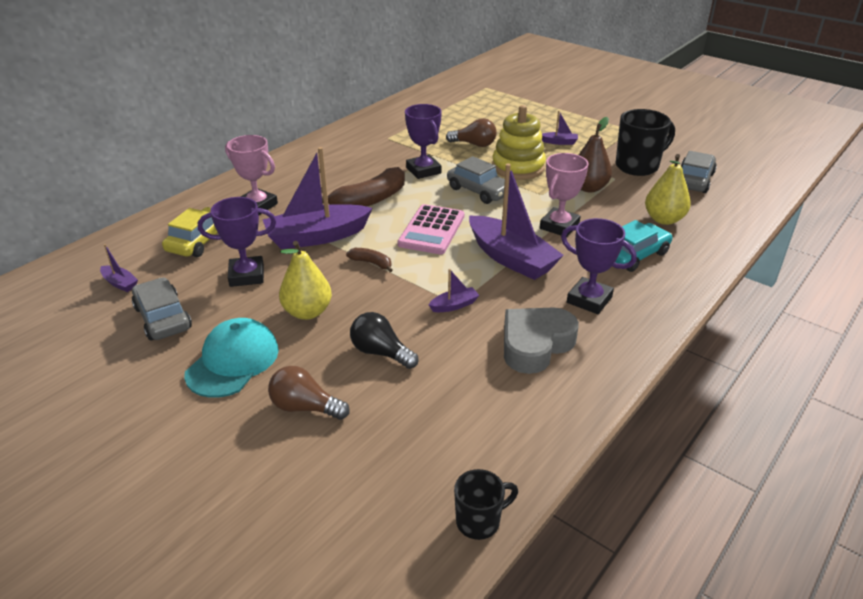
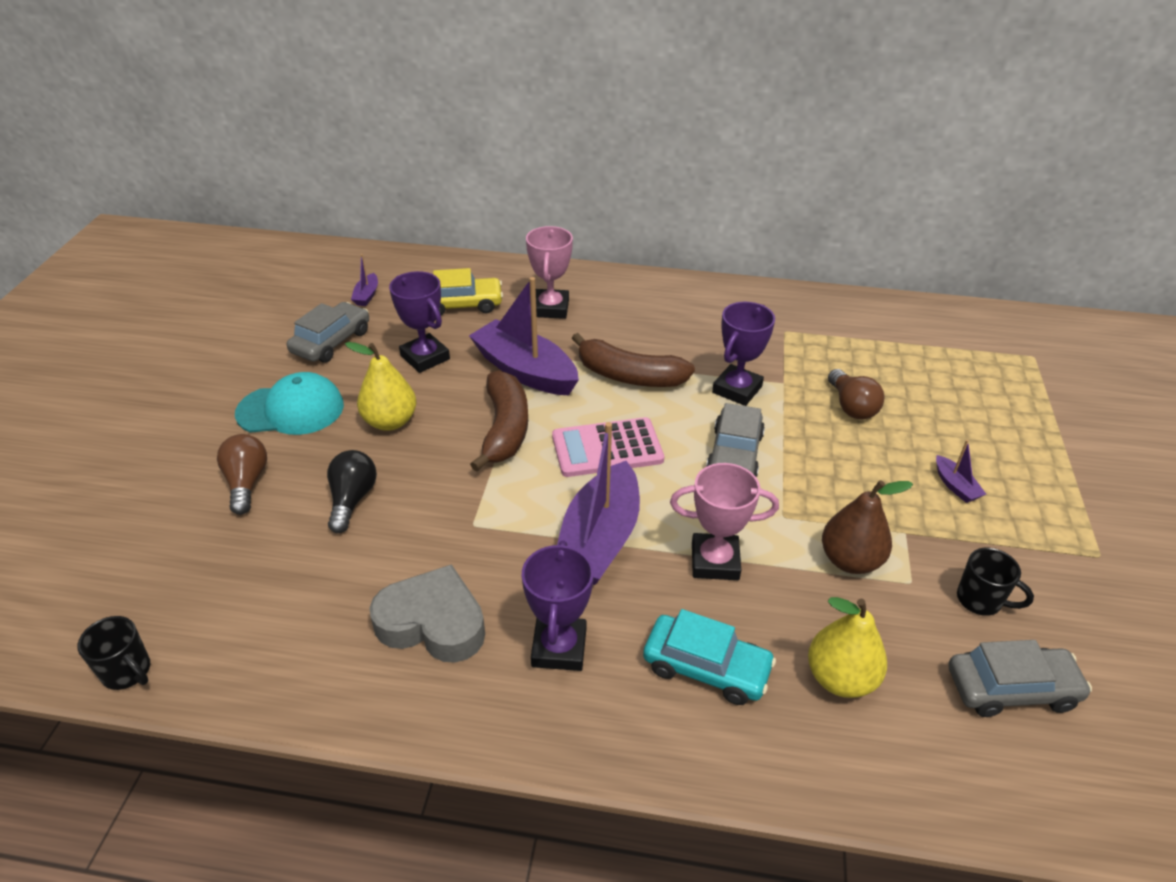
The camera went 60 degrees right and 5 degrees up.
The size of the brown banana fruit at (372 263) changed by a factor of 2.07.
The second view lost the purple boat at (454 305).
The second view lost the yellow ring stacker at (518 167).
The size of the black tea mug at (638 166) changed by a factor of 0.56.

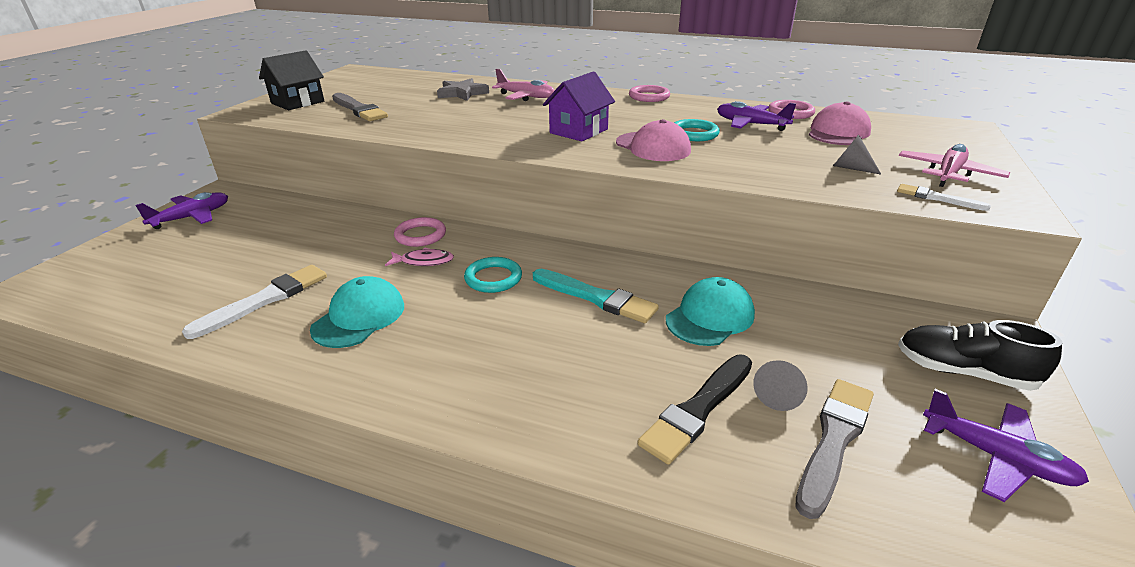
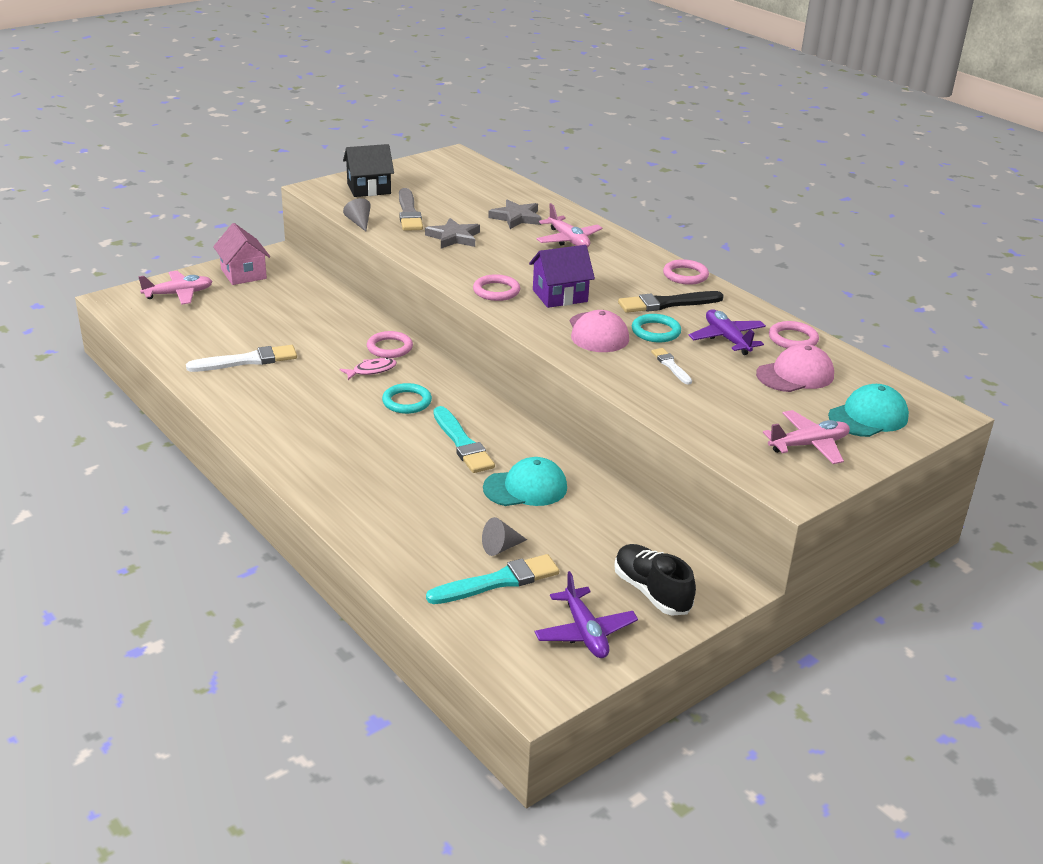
The camera went 30 degrees right and 0 degrees up.
Where the purple plane stood at (192 217), the rosy house came to stand at (243 274).
The turquoise baseball cap ended up elsewhere, having gone from (359 317) to (868 417).
The rosy fish figure at (424 261) ended up facing another way, 60 degrees counterclockwise from before.
The black brush ended up elsewhere, having gone from (698 409) to (667 303).
What was the grey brush at (834 440) turned into the turquoise brush at (498 581).
The grey solid cone ended up elsewhere, having gone from (850 168) to (359 223).
The pure white brush ended up elsewhere, having gone from (937 198) to (671 366).
The second view gained the rosy plane at (178 294).
The second view gained the grey star at (454 237).
The second view gained the rosy hoop at (496 291).

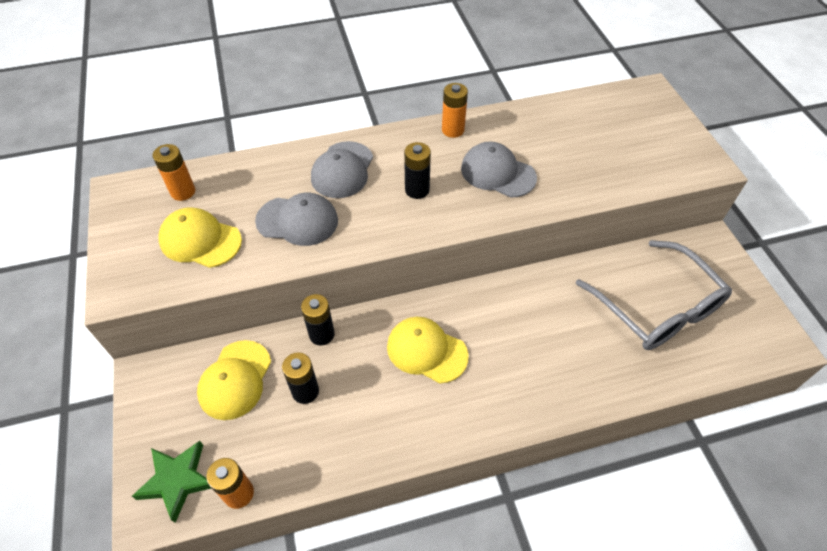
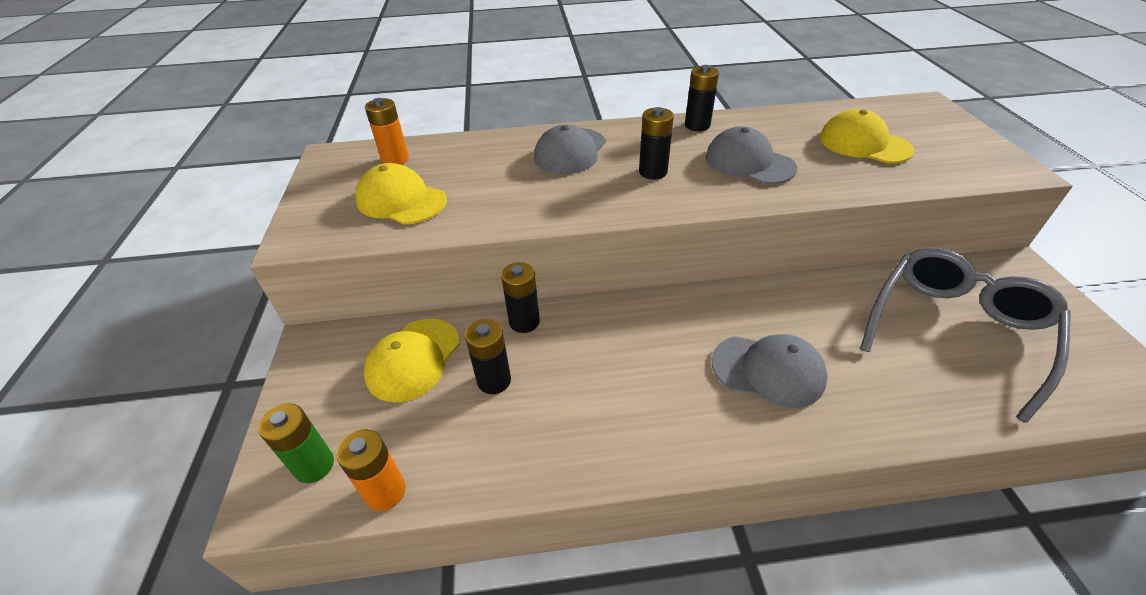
The camera went 10 degrees right and 10 degrees down.
Where the emerald star stood at (177 480), the emerald AA battery came to stand at (314 465).
The grey baseball cap ended up elsewhere, having gone from (297 221) to (768 370).
The yellow baseball cap ended up elsewhere, having gone from (426 351) to (864 144).
What was the bright orange AA battery at (453 130) turned into the black AA battery at (697 125).
The grey spectacles at (657 307) ended up facing another way, 120 degrees counterclockwise from before.

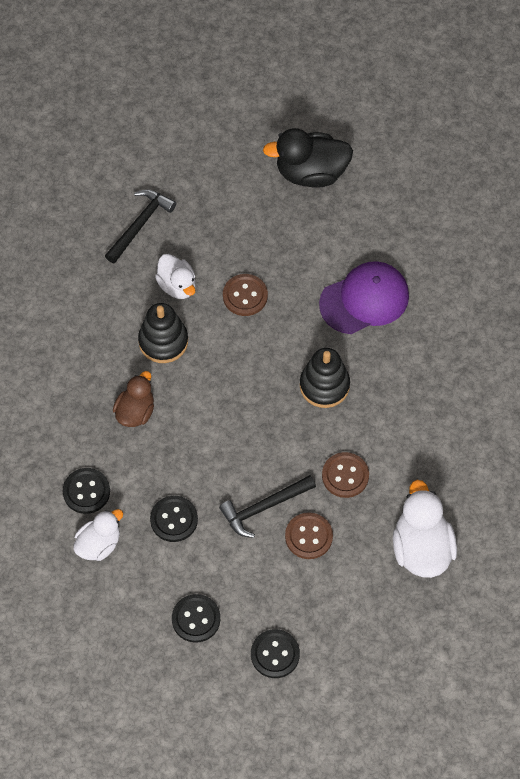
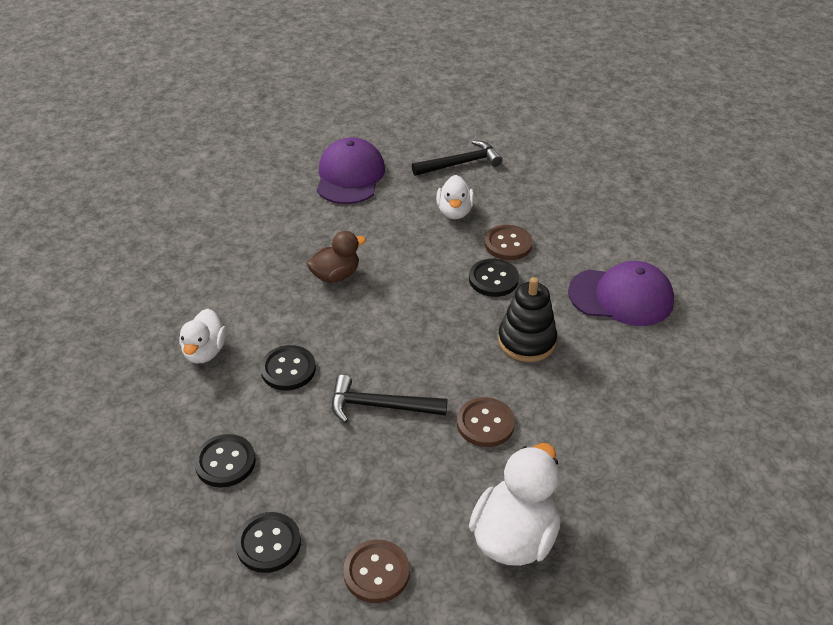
The camera went 35 degrees right and 20 degrees down.
The black sewing button ended up elsewhere, having gone from (86 491) to (493 279).
The pure white rubber duck at (99 544) ended up facing another way, 105 degrees clockwise from before.
The second view lost the black ring stacker at (163 341).
The second view lost the black rubber duck at (311 172).
The brown sewing button ended up elsewhere, having gone from (308 536) to (376 572).
The second view gained the purple baseball cap at (350 176).

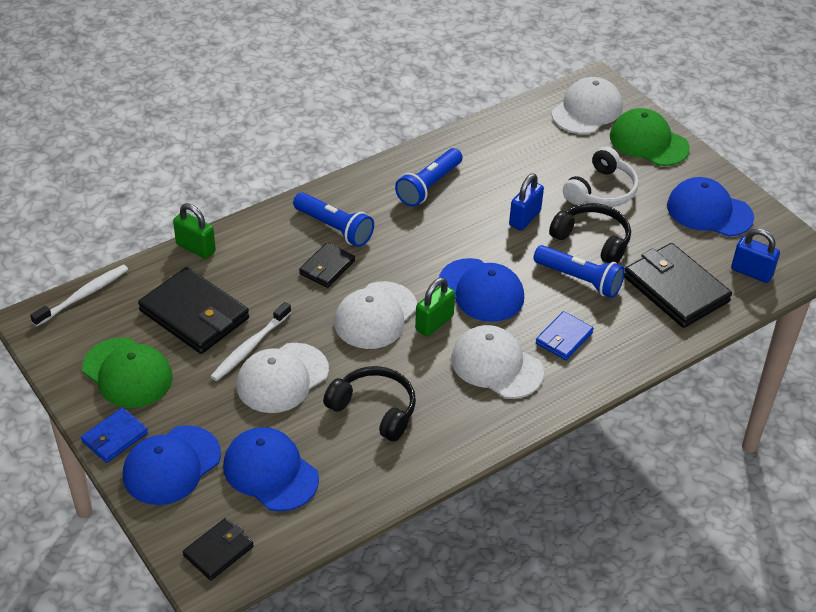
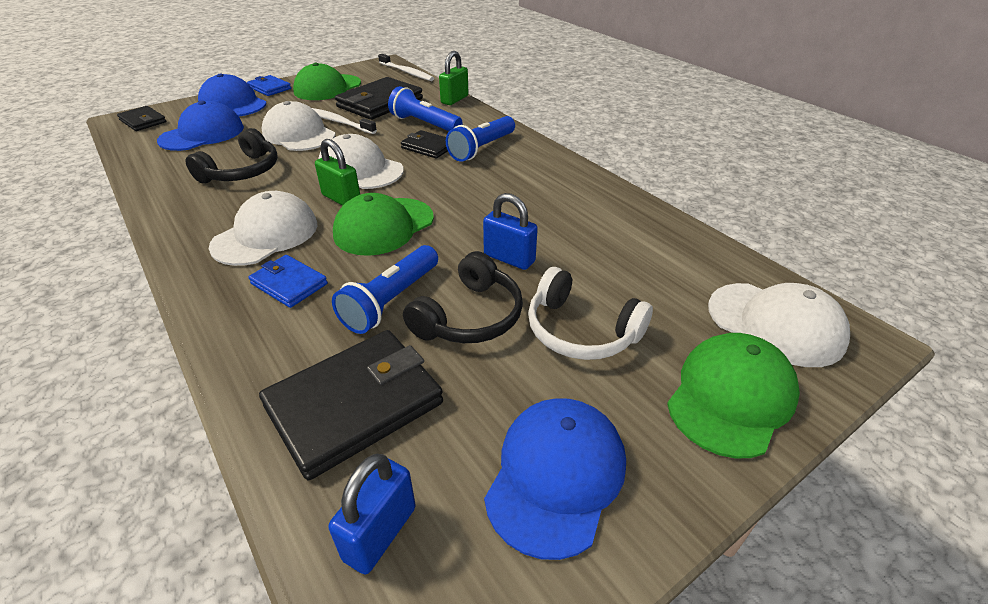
The camera went 90 degrees right and 5 degrees down.
The cobalt torch ended up elsewhere, having gone from (429 186) to (424 124).
What was the cobalt baseball cap at (481 290) turned into the emerald baseball cap at (384 226).

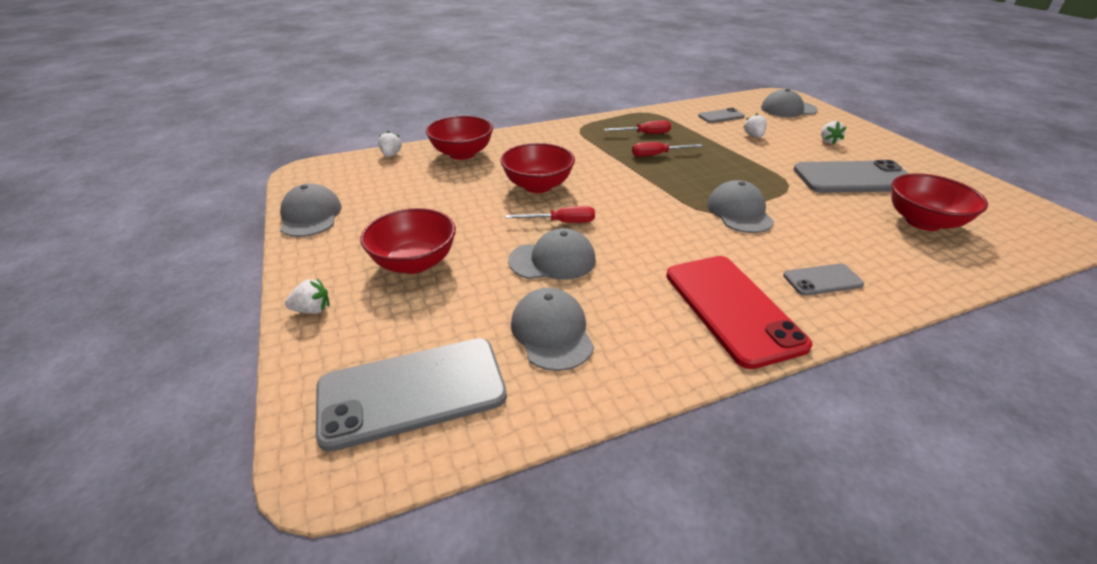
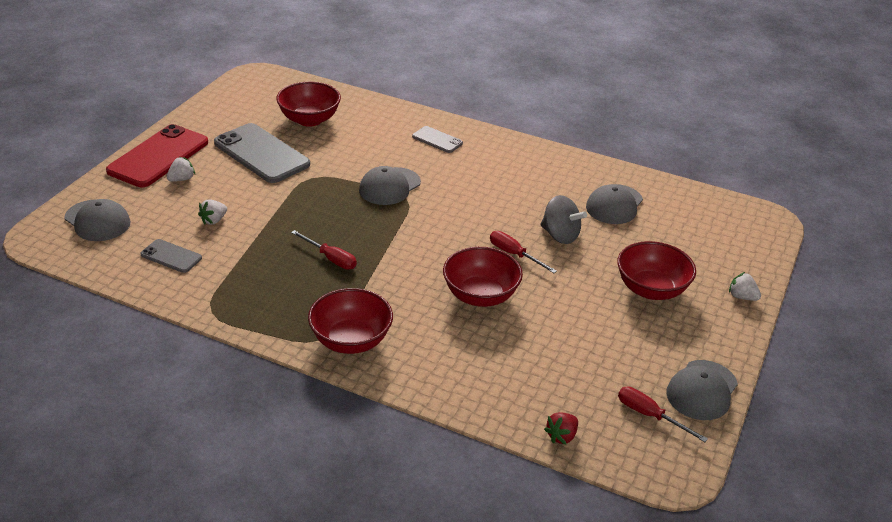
The camera went 135 degrees left and 0 degrees up.
The second view lost the grey mobile phone at (412 391).
What was the pure white strawberry at (391 155) turned into the crimson strawberry at (561 436).
The crimson bowl ended up elsewhere, having gone from (462 154) to (351 340).
Where the grey baseball cap stood at (552 260), the grey whirligig came to stand at (560 235).
The crimson screwdriver ended up elsewhere, having gone from (645 134) to (650 415).
The crimson mobile phone ended up elsewhere, having gone from (732 308) to (158 157).

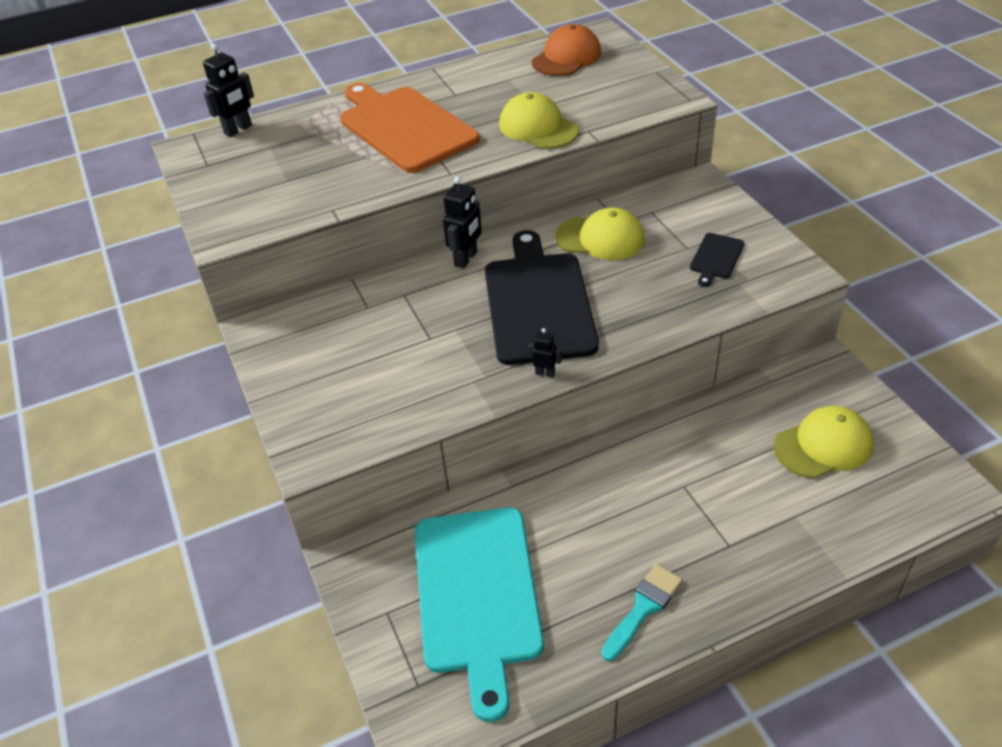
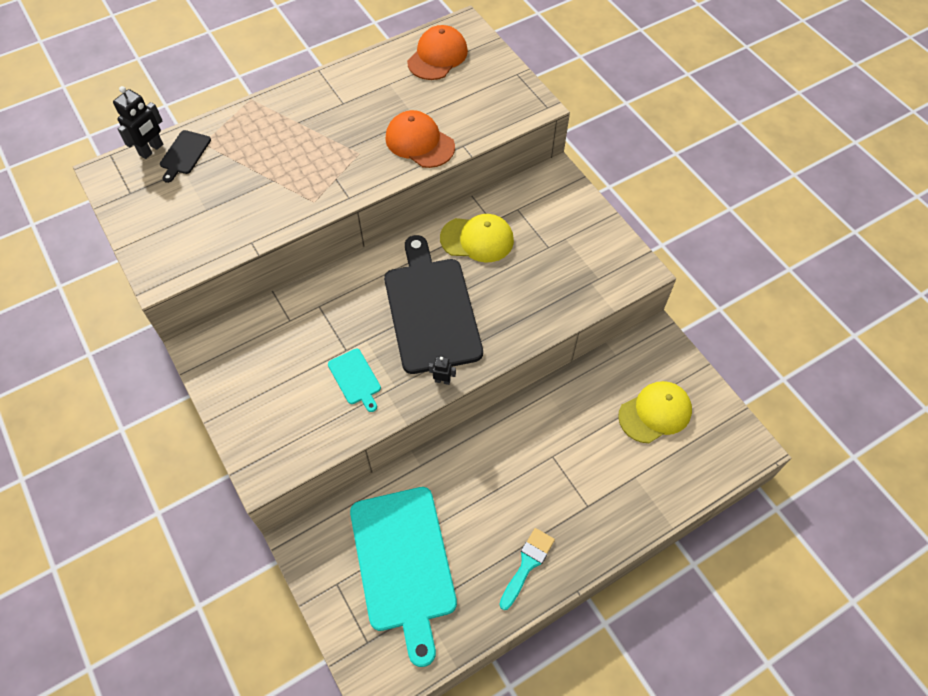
The camera went 10 degrees left and 15 degrees up.
The second view lost the bright orange cutting board at (404 127).
The second view lost the black robot at (466 259).
What was the yellow baseball cap at (538 127) turned into the bright orange baseball cap at (419 142).
The black cutting board ended up elsewhere, having gone from (716 258) to (184 154).
The second view gained the turquoise cutting board at (355 378).

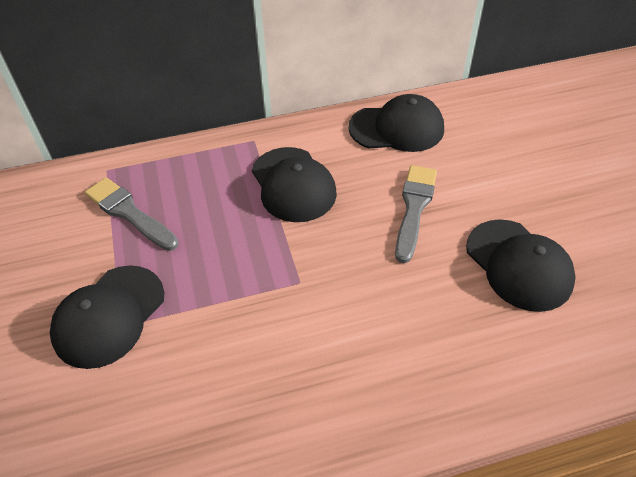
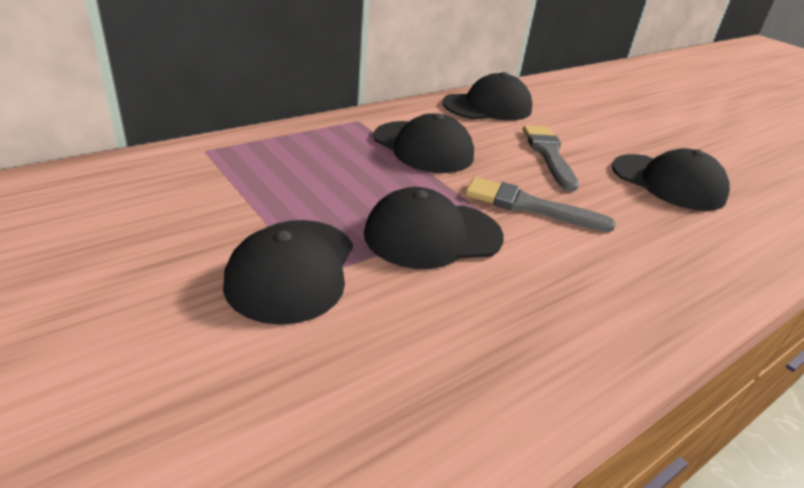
The camera went 25 degrees left and 15 degrees down.
The grey brush ended up elsewhere, having gone from (129 213) to (529 206).
The second view gained the black baseball cap at (432 235).

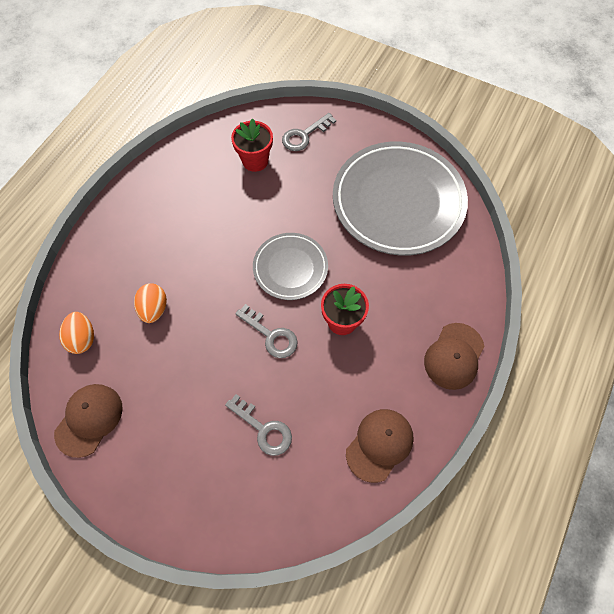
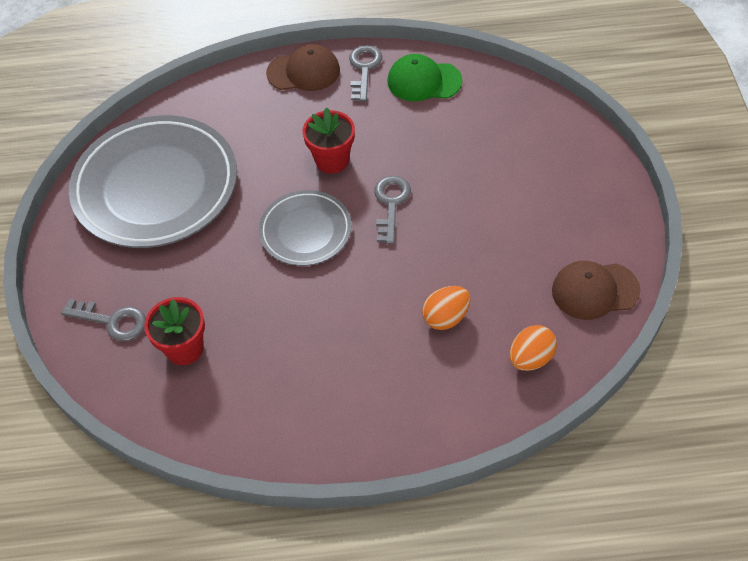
The camera went 120 degrees left and 10 degrees down.
The grey latchkey ended up elsewhere, having gone from (263 429) to (364 69).
What was the brown baseball cap at (379 444) turned into the emerald baseball cap at (424 81).

